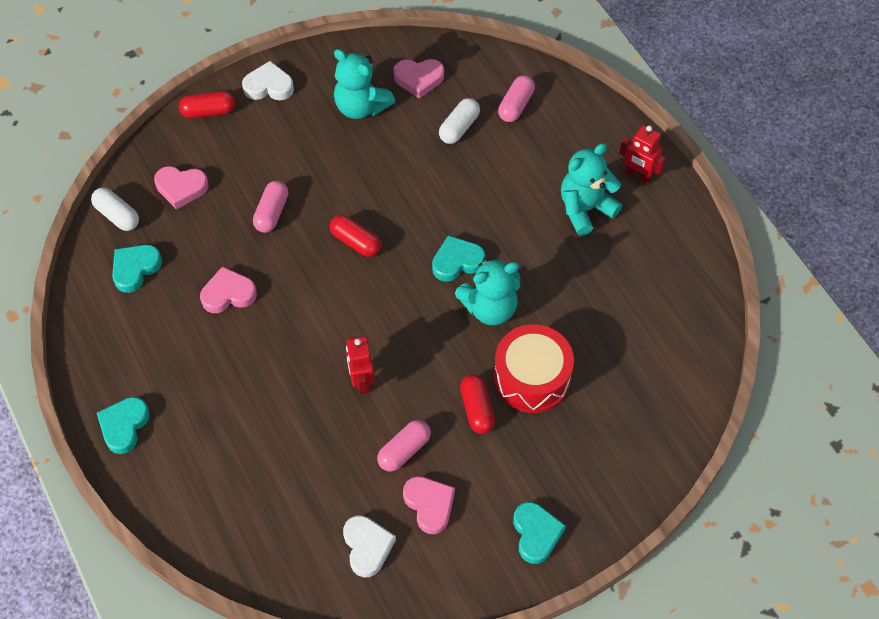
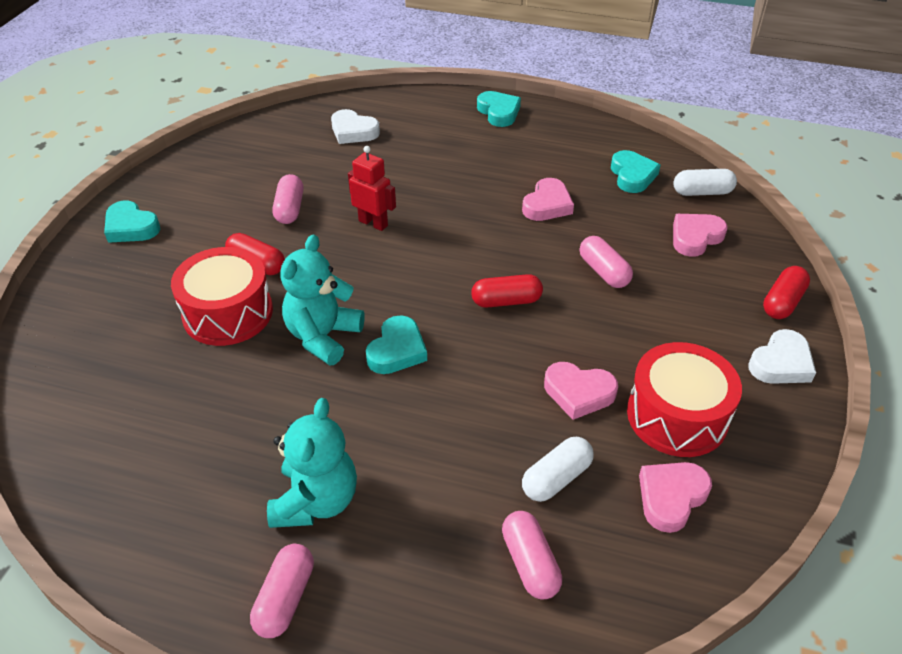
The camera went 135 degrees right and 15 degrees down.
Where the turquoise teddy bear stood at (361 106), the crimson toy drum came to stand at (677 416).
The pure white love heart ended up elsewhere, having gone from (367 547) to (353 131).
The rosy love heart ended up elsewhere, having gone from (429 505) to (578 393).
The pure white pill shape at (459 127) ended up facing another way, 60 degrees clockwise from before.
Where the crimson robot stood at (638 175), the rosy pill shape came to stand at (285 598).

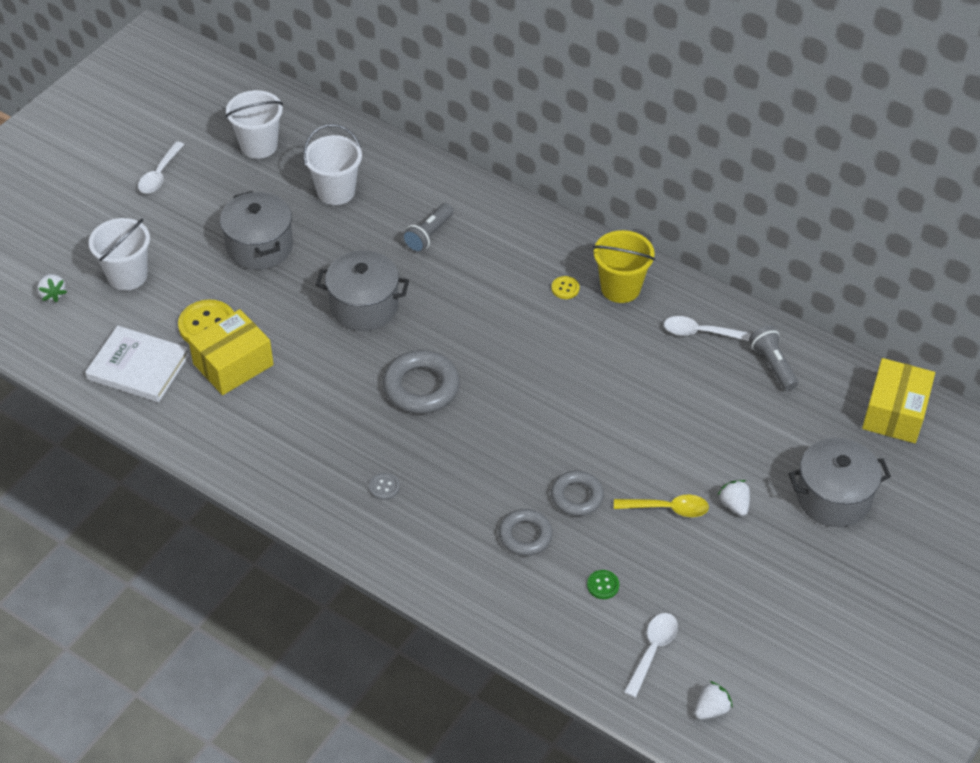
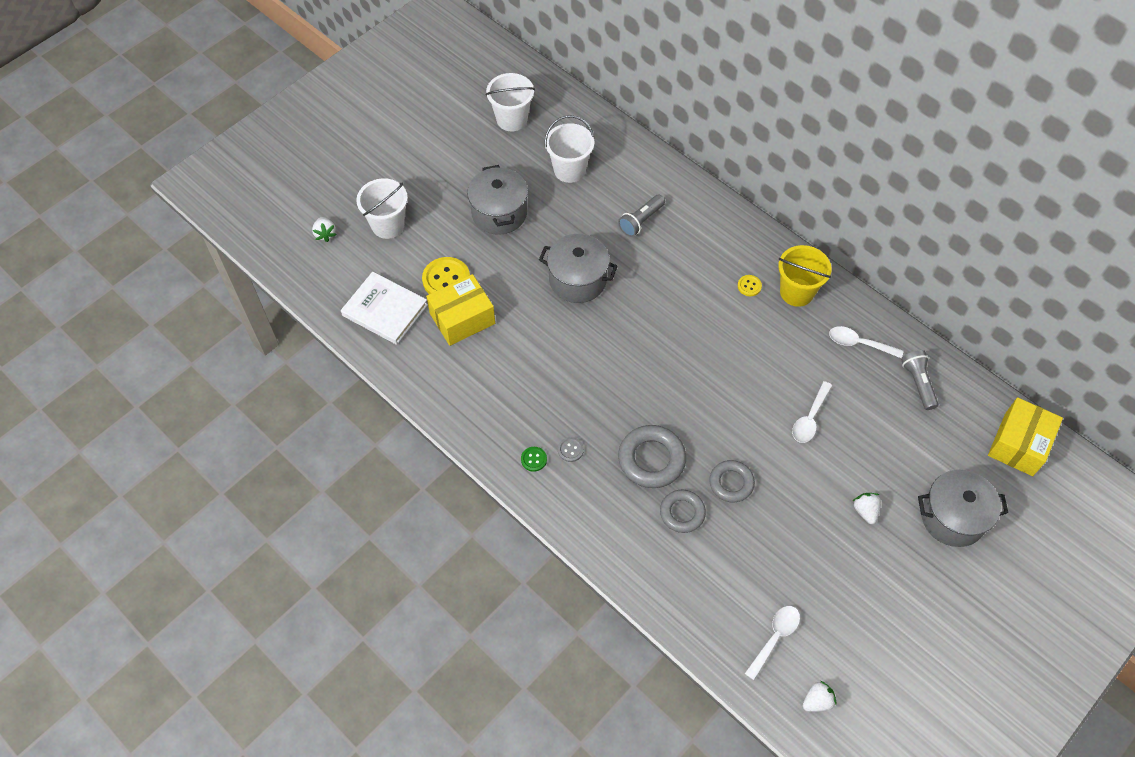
The camera went 10 degrees right and 10 degrees up.
The pure white tablespoon ended up elsewhere, having gone from (160 174) to (810 418).
The grey hoop ended up elsewhere, having gone from (421 387) to (651 459).
The emerald sewing button ended up elsewhere, having gone from (603 585) to (534 459).
The second view lost the yellow tablespoon at (667 508).

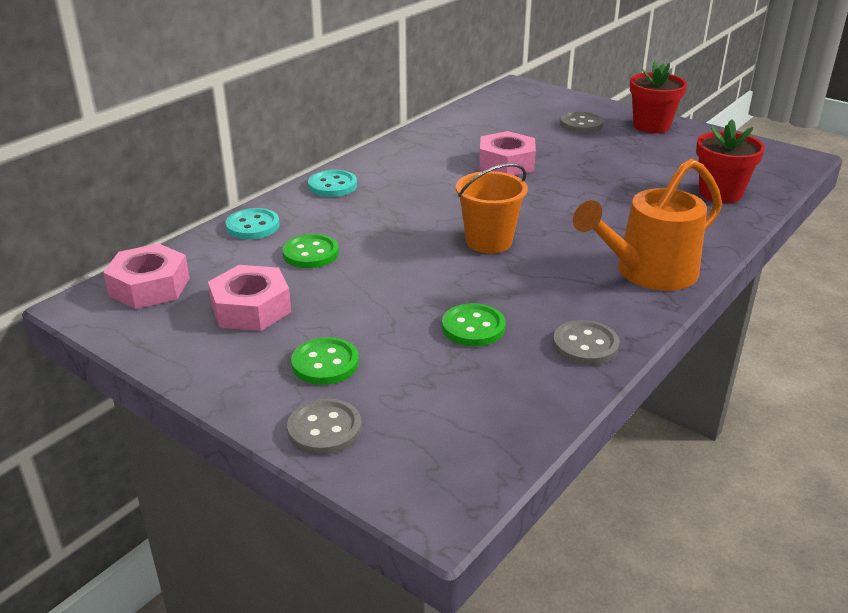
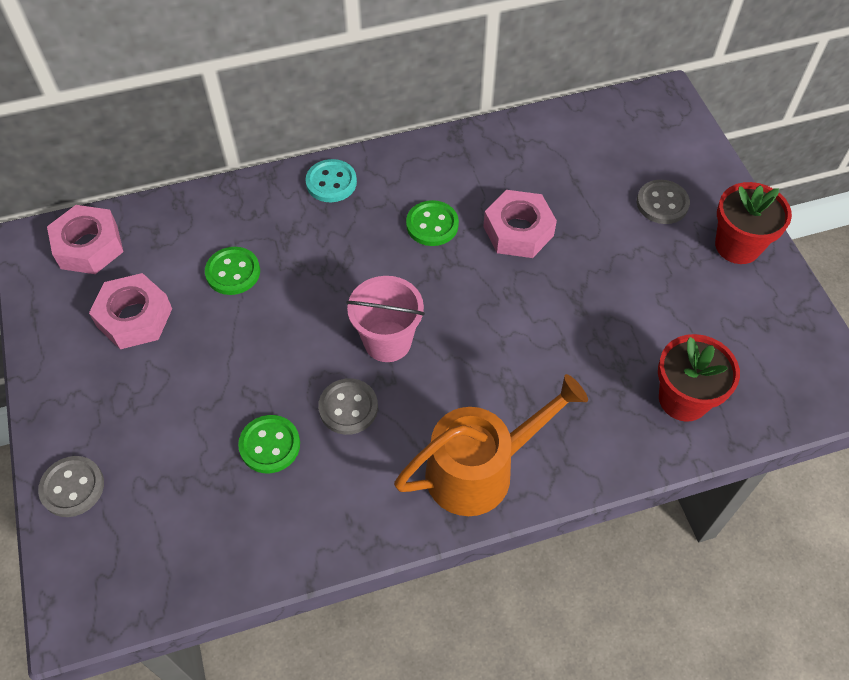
The camera went 35 degrees right and 25 degrees up.
The second view lost the turquoise sewing button at (253 226).
The emerald sewing button ended up elsewhere, having gone from (325 363) to (432 225).
What was the bright orange pail at (489 241) turned into the rosy pail at (387 341).
The grey sewing button ended up elsewhere, having gone from (585 345) to (348 407).
The bright orange sprinkling can at (647 273) ended up facing another way, 150 degrees clockwise from before.

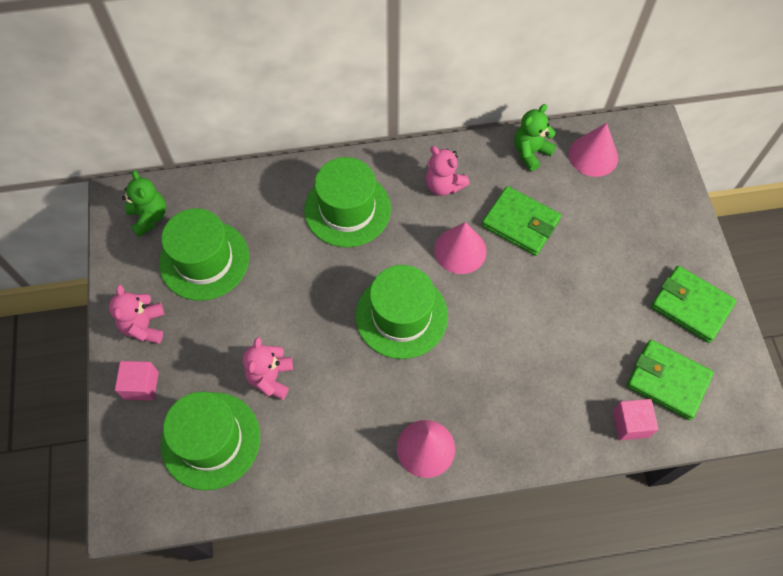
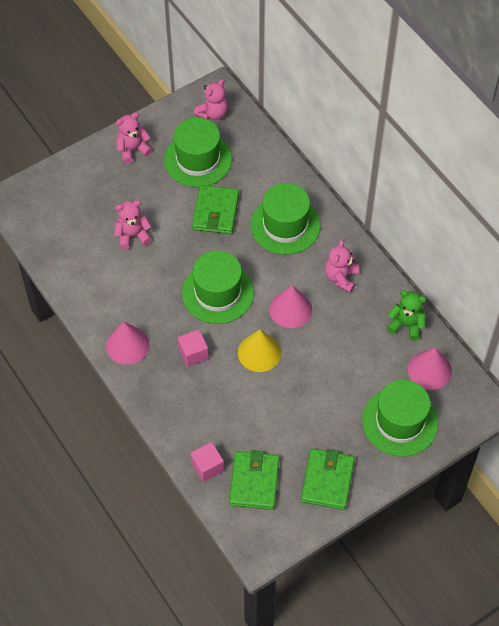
The camera went 65 degrees right and 5 degrees down.
The rosy cube ended up elsewhere, having gone from (141 385) to (193 353).
What was the emerald teddy bear at (149 217) turned into the rosy teddy bear at (213 113).
The emerald tall hat ended up elsewhere, having gone from (210 440) to (400 422).
The emerald card wallet ended up elsewhere, having gone from (520 223) to (215 212).
The second view gained the yellow solid cone at (259 352).

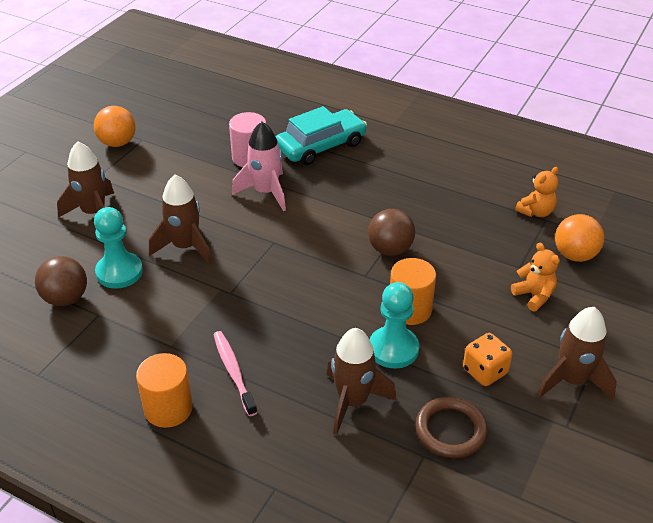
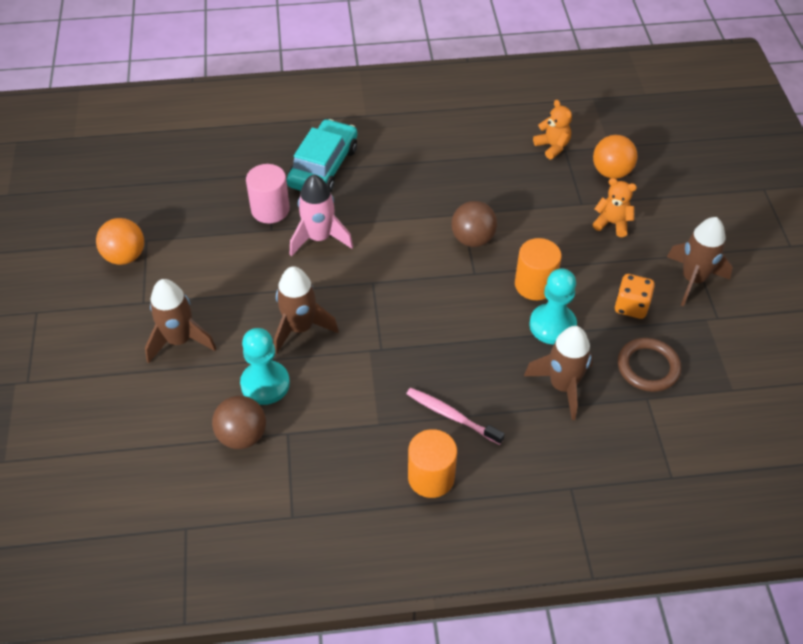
The camera went 35 degrees left and 10 degrees up.
The bright orange teddy bear at (536 212) ended up facing another way, 45 degrees counterclockwise from before.

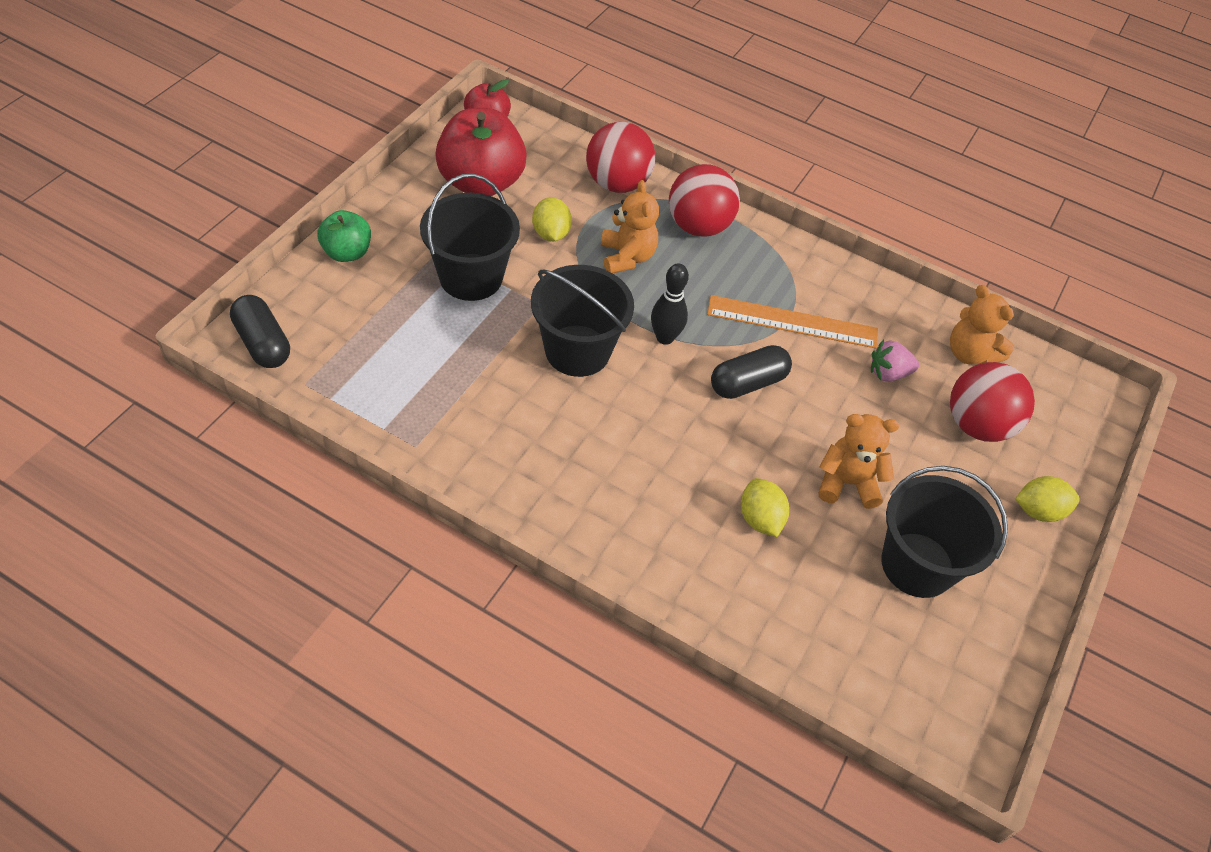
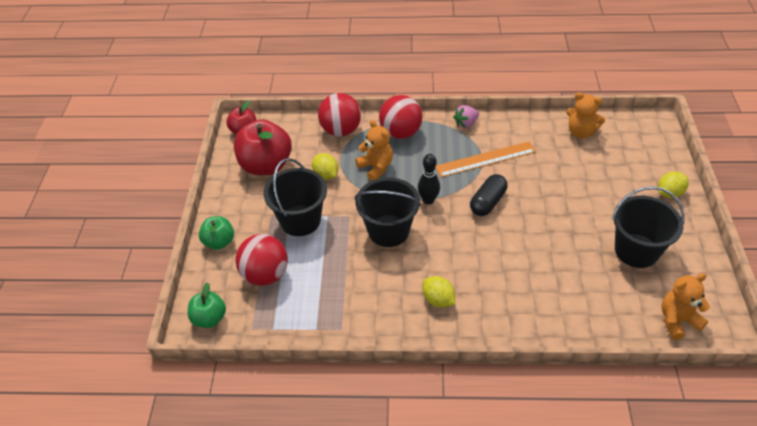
The camera went 20 degrees left and 5 degrees down.
Where the black pill shape stood at (263 343), the emerald apple came to stand at (209 318).
The yellow citrus fruit ended up elsewhere, having gone from (760 519) to (438 300).
The bright orange teddy bear ended up elsewhere, having gone from (847 483) to (677 320).
The rosy strawberry ended up elsewhere, having gone from (888 373) to (466 123).
The crimson play ball ended up elsewhere, having gone from (977 425) to (265 275).

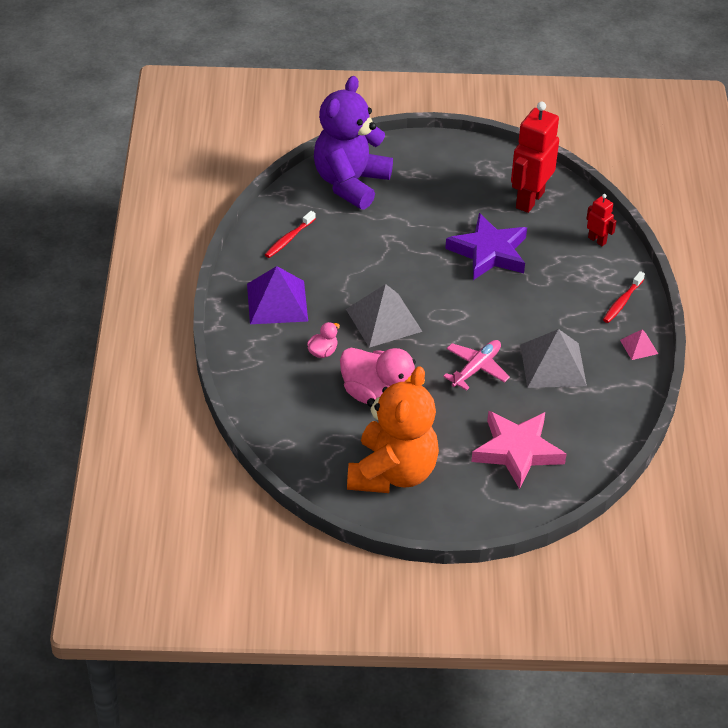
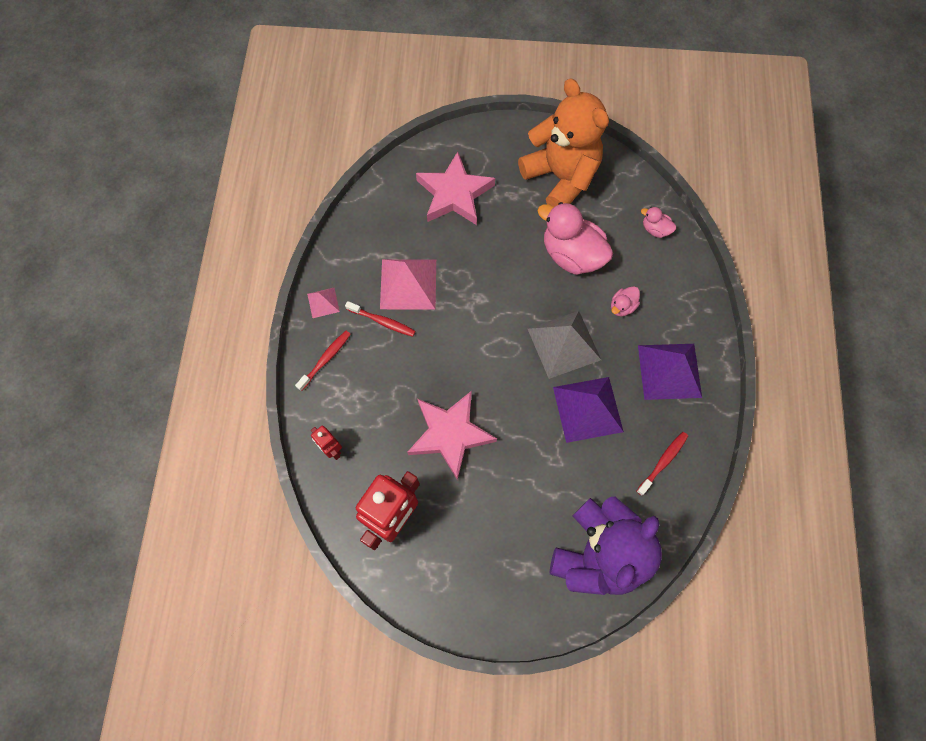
The camera went 175 degrees left and 25 degrees up.
The bright orange teddy bear at (392 473) ended up facing another way, 120 degrees clockwise from before.
The second view lost the rosy plane at (476 368).
What was the purple star at (489 252) turned into the rosy star at (450 434).
What was the grey pyramid at (553 365) turned into the rosy pyramid at (408 284).
The second view gained the crimson toothbrush at (382 321).
The second view gained the purple pyramid at (588 409).
The second view gained the rosy rubber duck at (655 229).

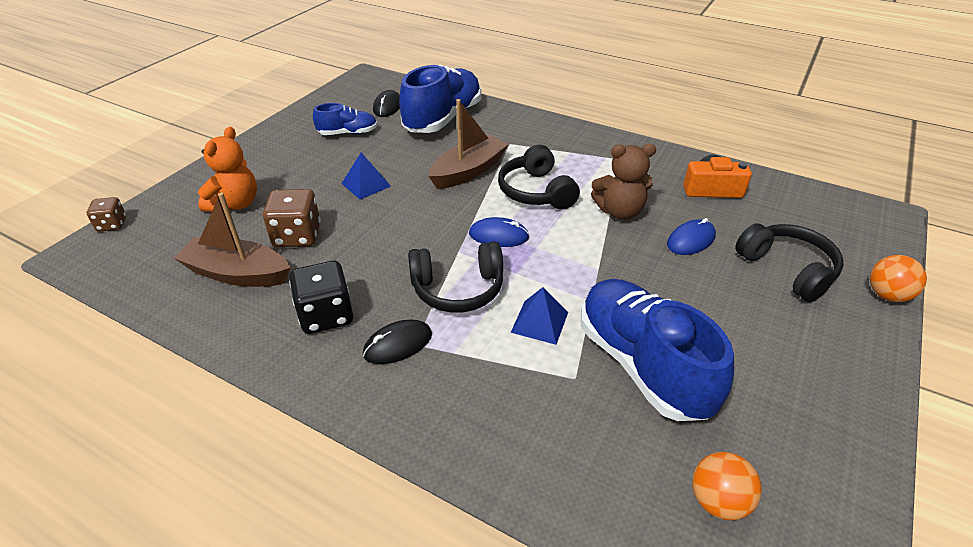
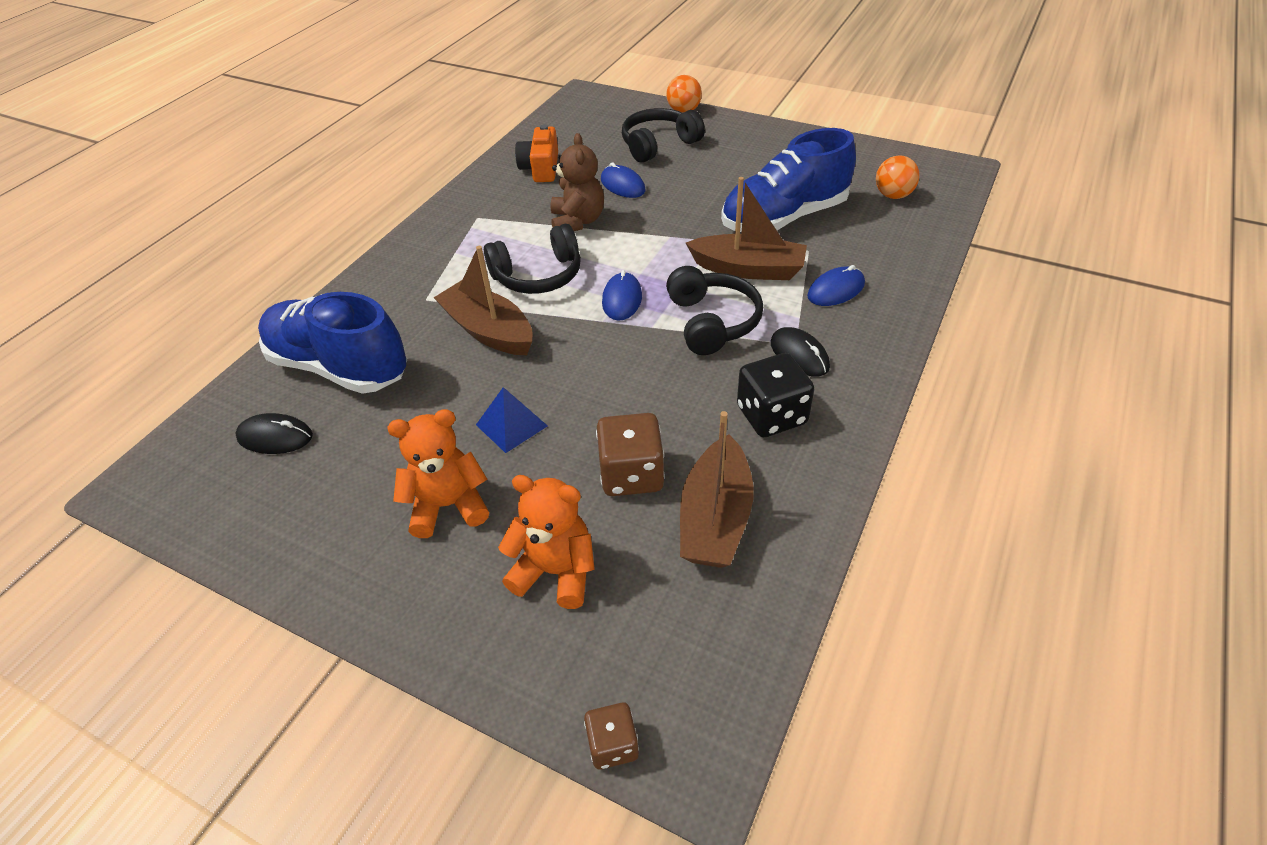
The camera went 90 degrees left and 5 degrees up.
The second view lost the cobalt shoe at (348 133).
Where the cobalt pyramid stood at (539 322), the brown boat came to stand at (748 269).
The second view gained the bright orange teddy bear at (448 506).
The second view gained the cobalt PC mouse at (836 290).

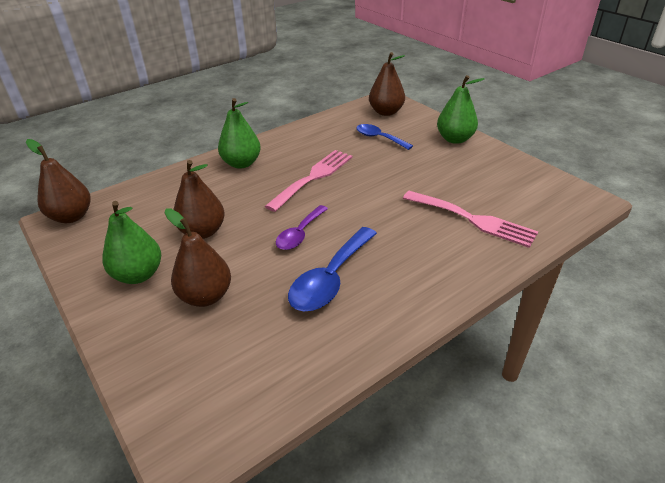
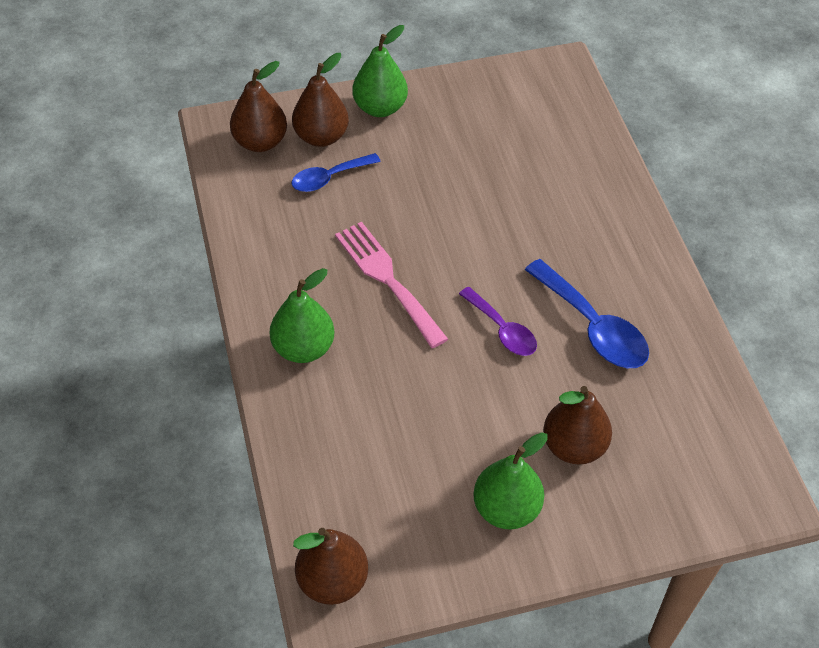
The camera went 70 degrees left and 15 degrees up.
The brown pear fruit ended up elsewhere, having gone from (202 232) to (321 136).
The second view lost the rosy table fork at (473 220).

